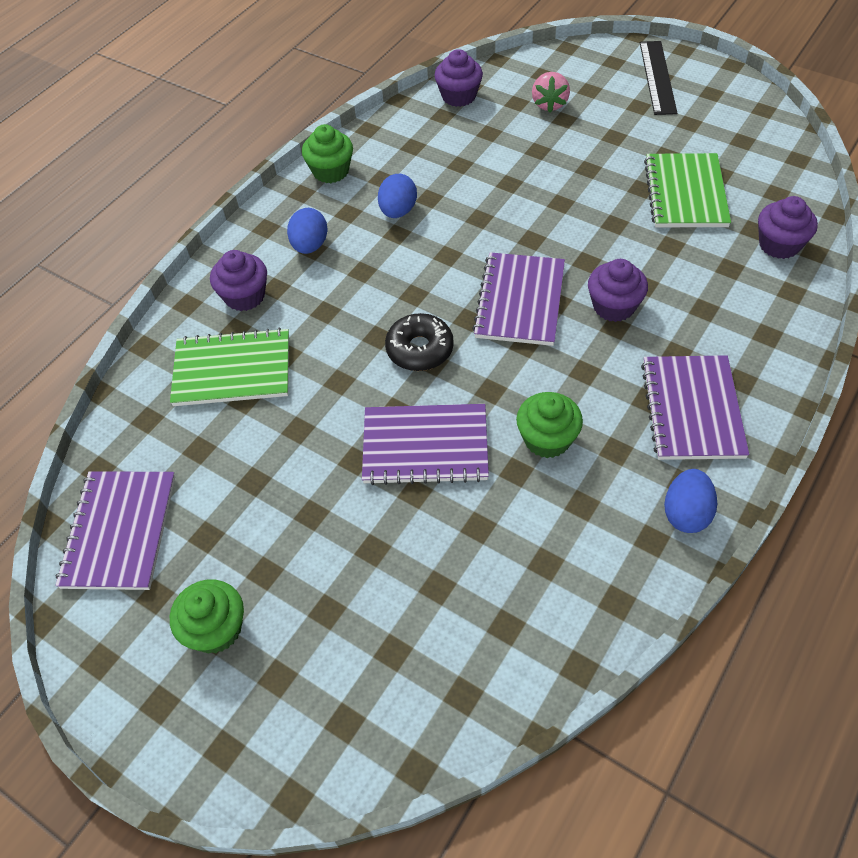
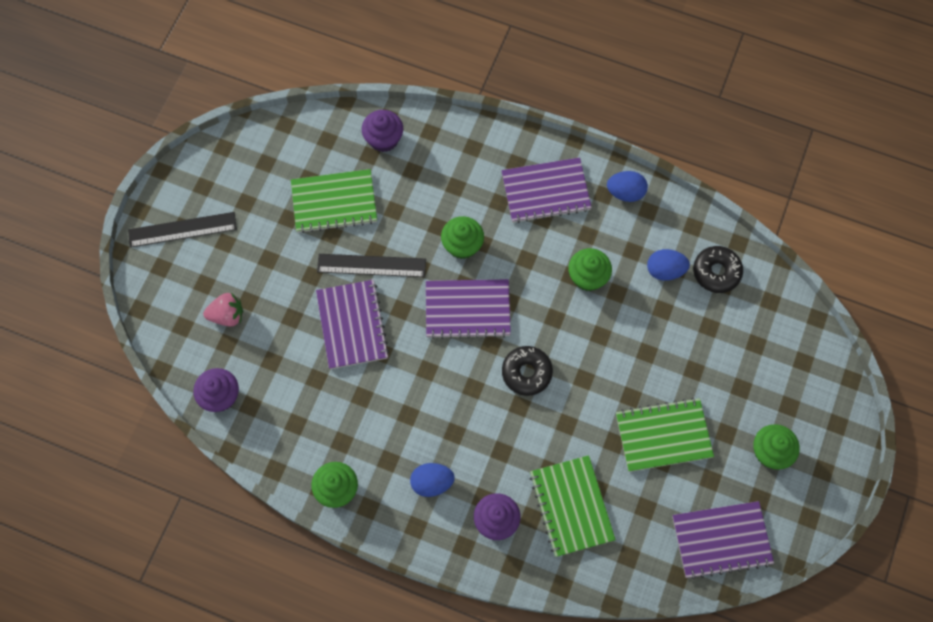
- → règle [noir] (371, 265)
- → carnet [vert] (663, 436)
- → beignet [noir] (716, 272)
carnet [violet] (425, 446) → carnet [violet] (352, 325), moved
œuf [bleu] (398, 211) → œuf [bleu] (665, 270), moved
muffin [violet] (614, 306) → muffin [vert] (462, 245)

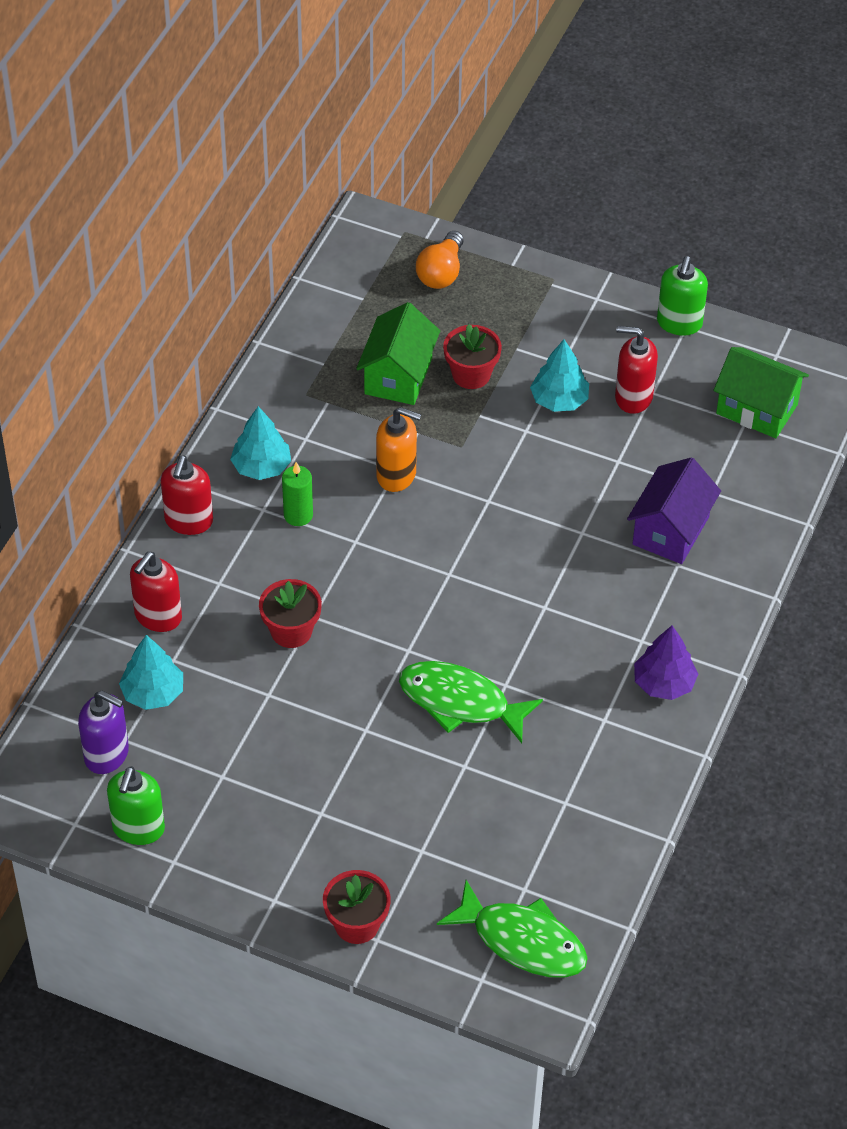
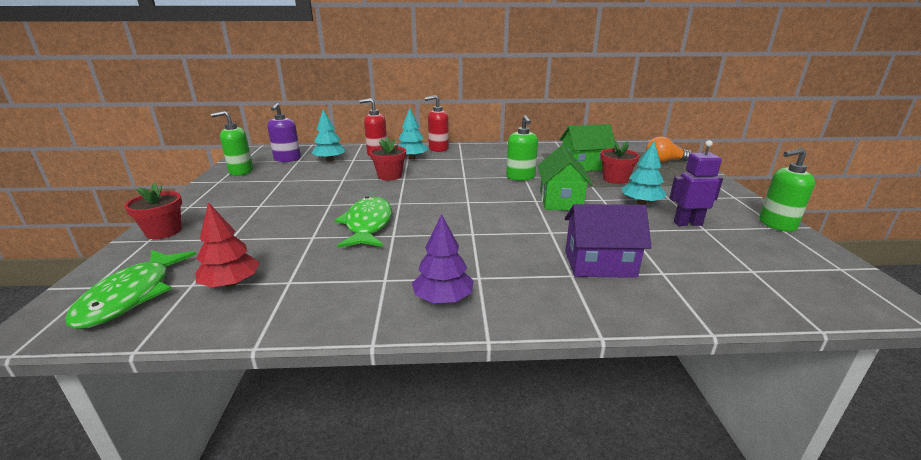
bougie [vert] (298, 515) → -
- → arbre [rouge] (231, 283)
arbre [turquoise] (261, 467) → arbre [turquoise] (412, 158), moved
maison [vert] (757, 409) → maison [vert] (560, 200), moved
distributeur de savon [rouge] (633, 397) → robot [violet] (687, 223)
distributeur de savon [orange] (396, 475) → distributeur de savon [vert] (520, 177)

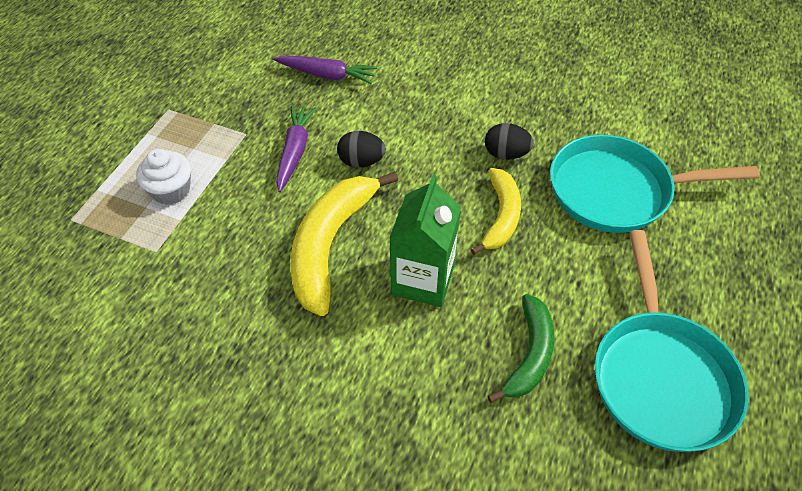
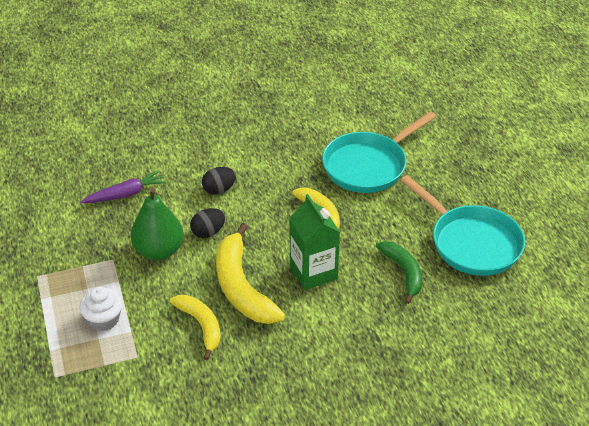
- → banane [jaune] (201, 326)
œuf [noir] (506, 154) → œuf [noir] (219, 190), moved
carotte [violet] (295, 152) → poire [vert] (159, 251)

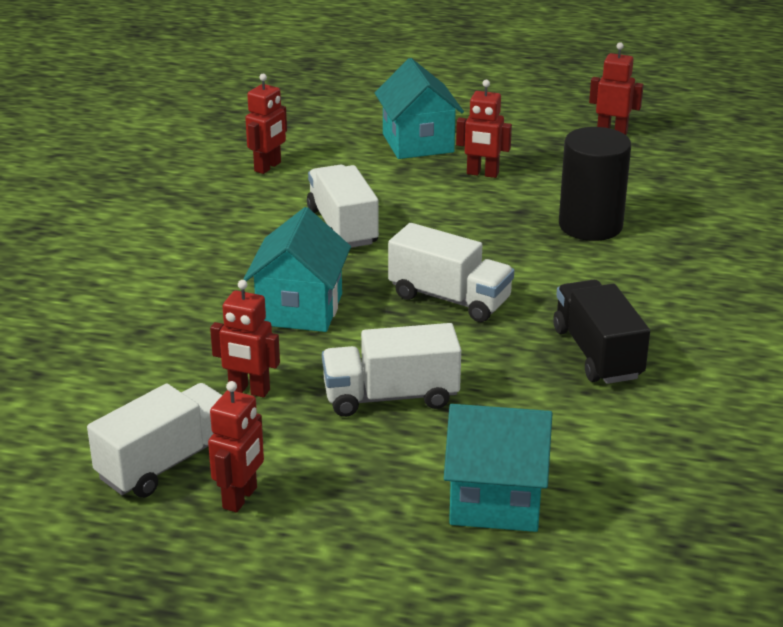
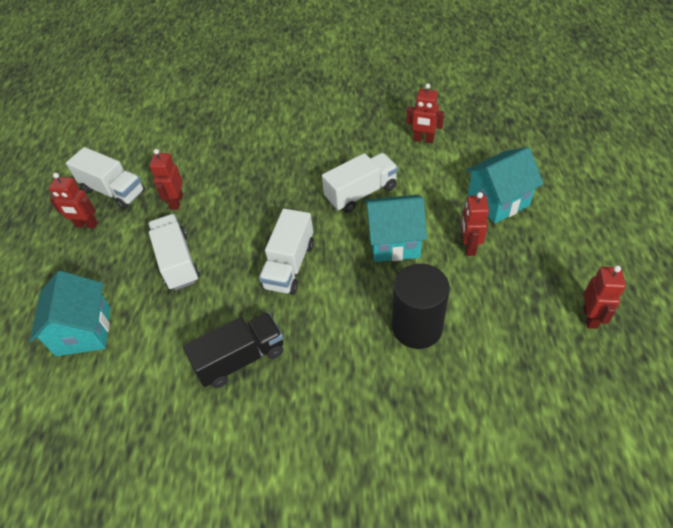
maison [turquoise] (300, 309) → maison [turquoise] (394, 242), moved

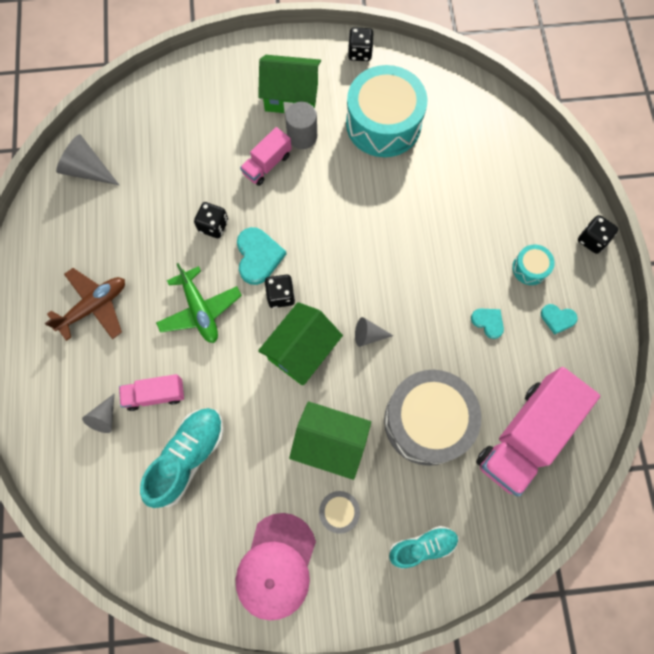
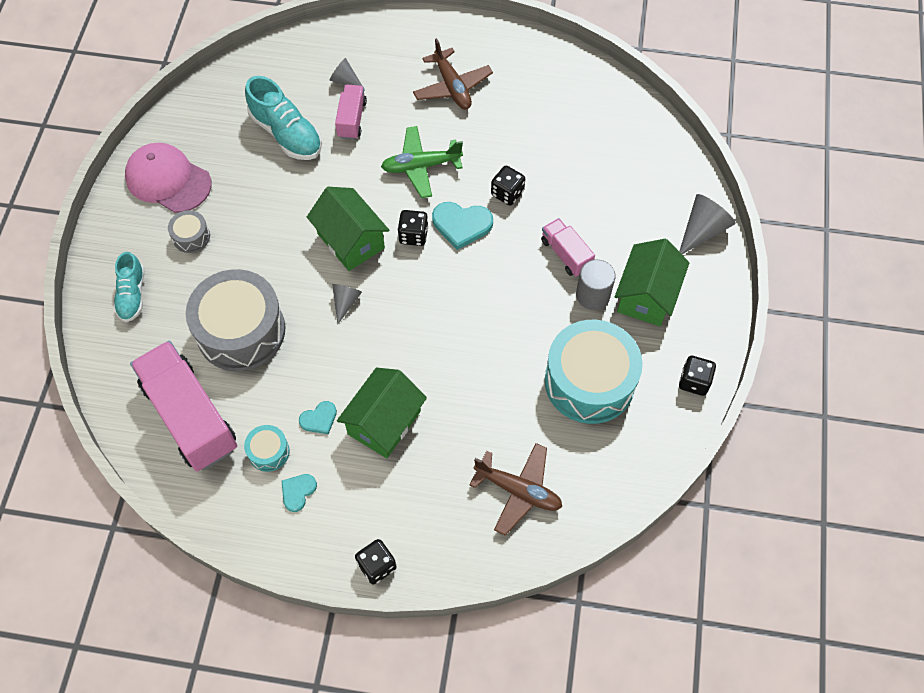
- → avion [marron] (518, 490)
cône [gris] (87, 169) → cône [gris] (702, 230), moved
maison [vert] (330, 443) → maison [vert] (384, 422), moved
tambour [turquoise] (530, 268) → tambour [turquoise] (268, 452), moved

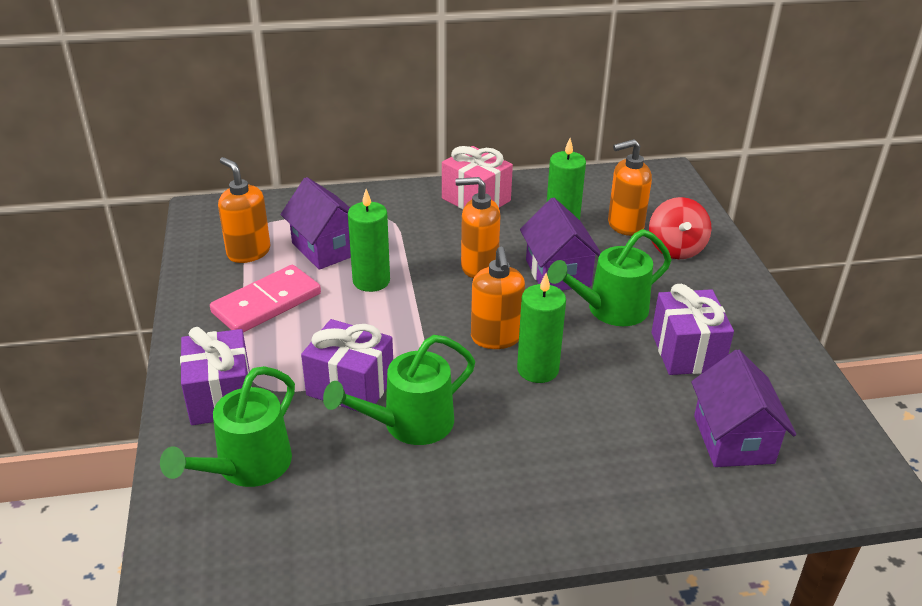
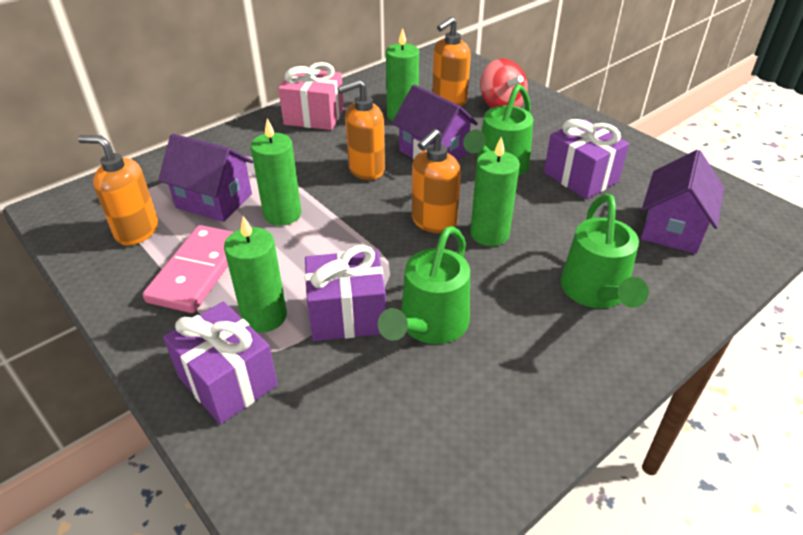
- → bougie [vert] (264, 316)
arrosoir [vert] (246, 467) → arrosoir [vert] (596, 293), moved
distributeur de savon [orange] (496, 338) → distributeur de savon [orange] (433, 222), 75 degrees clockwise
maison [violet] (733, 439) → maison [violet] (672, 228), 60 degrees clockwise

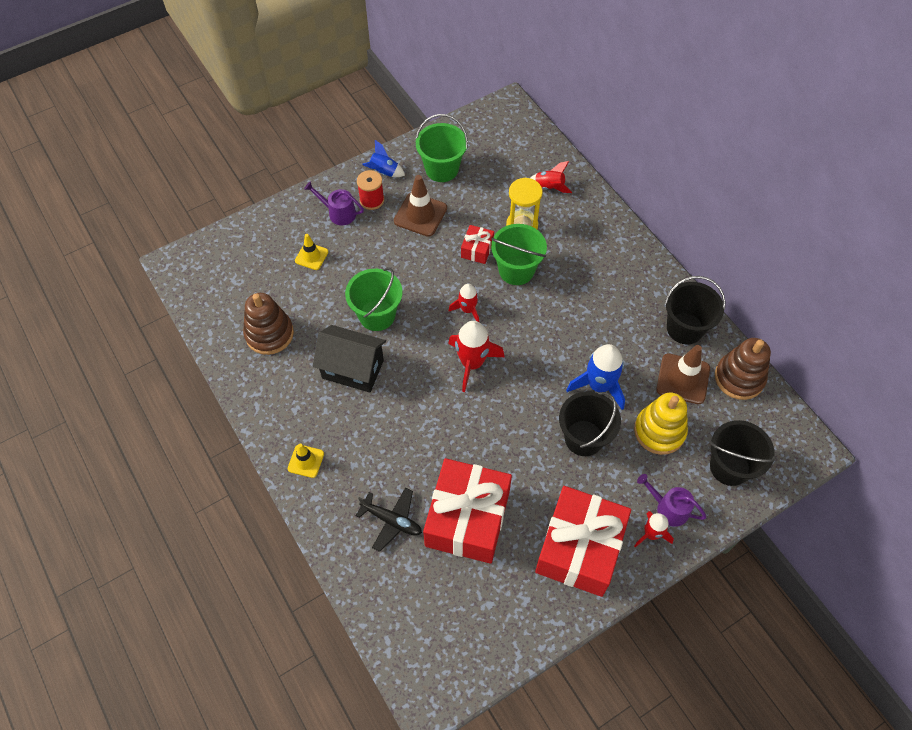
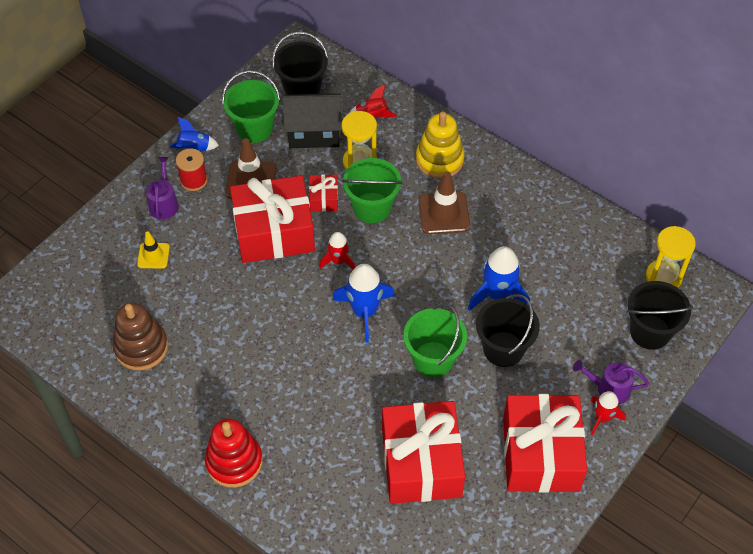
avion [noir] (391, 521) → -
jouet à empiler [marron] (739, 378) → -
- → cadeau [rouge] (274, 232)
- → sablier [jaune] (663, 277)
maison [noir] (353, 369) → maison [noir] (314, 133), moved
seau [vert] (377, 315) → seau [vert] (433, 359), moved
jouet à empiler [jaune] (659, 431) → jouet à empiler [jaune] (439, 160), moved
cône de chantier [marron] (683, 379) → cône de chantier [marron] (444, 213), moved
seau [noir] (685, 328) → seau [noir] (302, 90), moved
cône de chantier [jaune] (306, 461) → jouet à empiler [rouge] (234, 462)
fusée [rouge] (472, 363) → fusée [bleu] (364, 312)
arrosoir [violet] (339, 213) → arrosoir [violet] (164, 203), 90 degrees clockwise

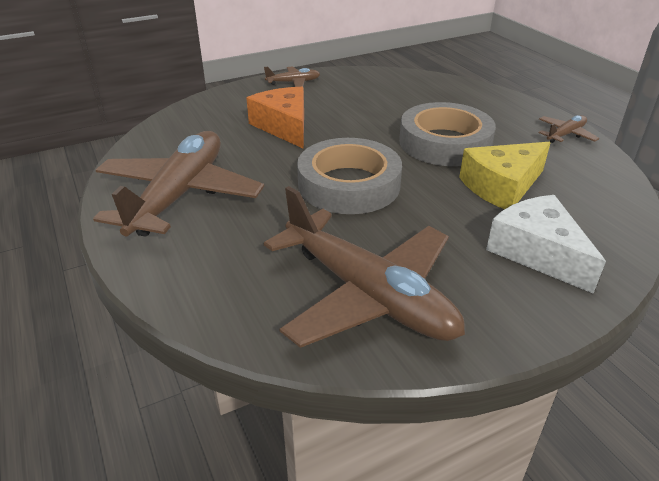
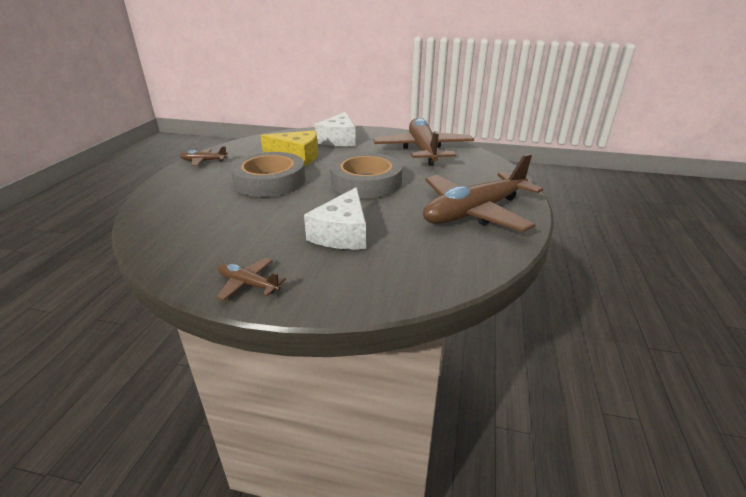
fromage [orange] (284, 126) → fromage [blanc] (342, 233)

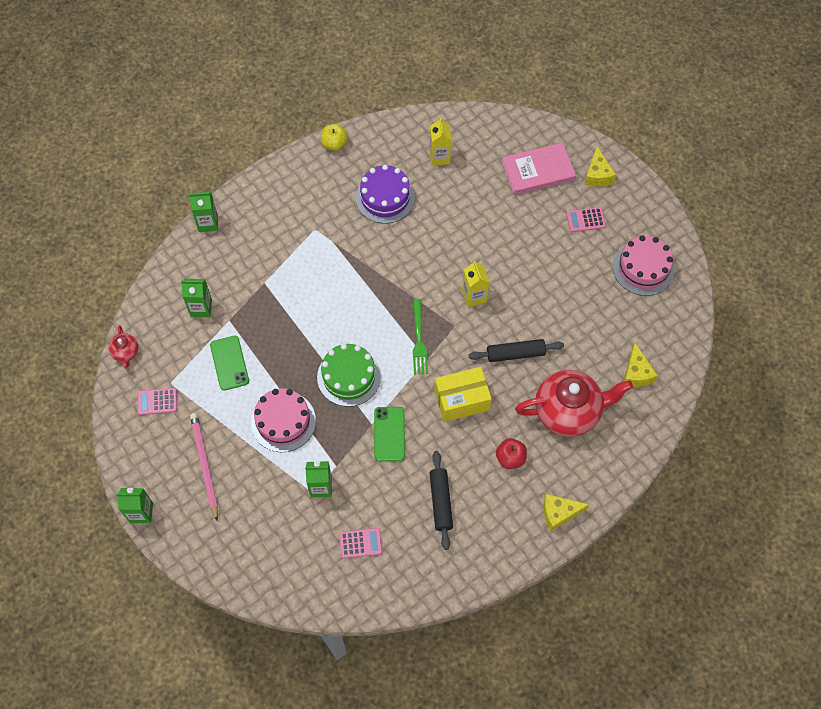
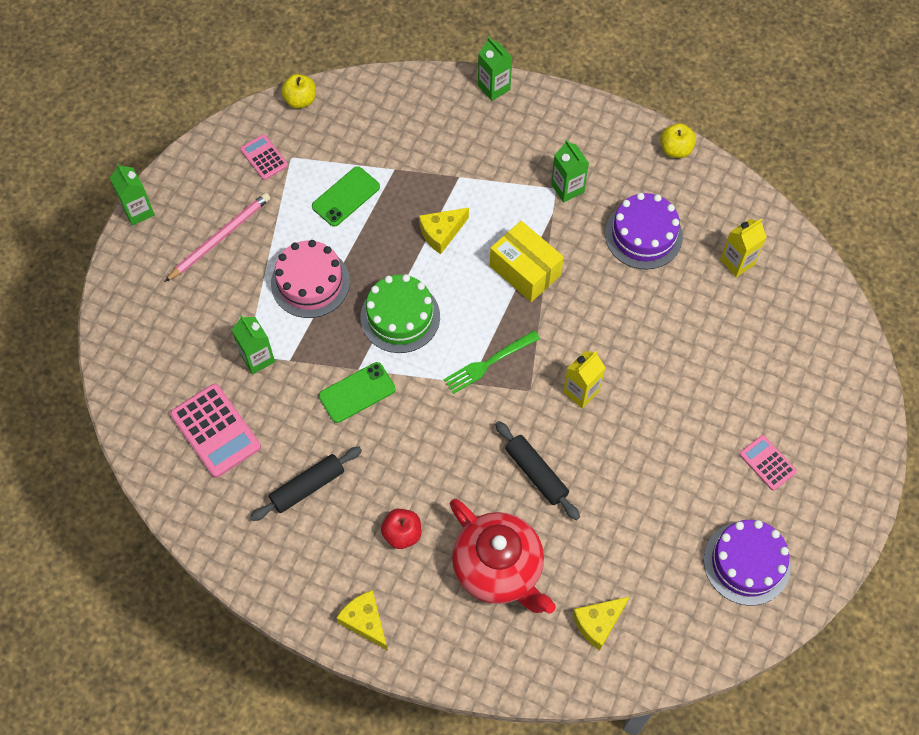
livre [rose] (538, 171) → -
brique de lait [vert] (201, 308) → brique de lait [vert] (567, 188), moved
boîte [jaune] (461, 400) → boîte [jaune] (525, 270), moved
fromage [jaune] (597, 175) → fromage [jaune] (441, 233), moved
théière [rouge] (126, 352) → pomme [jaune] (300, 100)
gâteau [rose] (643, 268) → gâteau [violet] (746, 563)
calculatrice [rose] (360, 543) → calculatrice [rose] (215, 431), x1.72

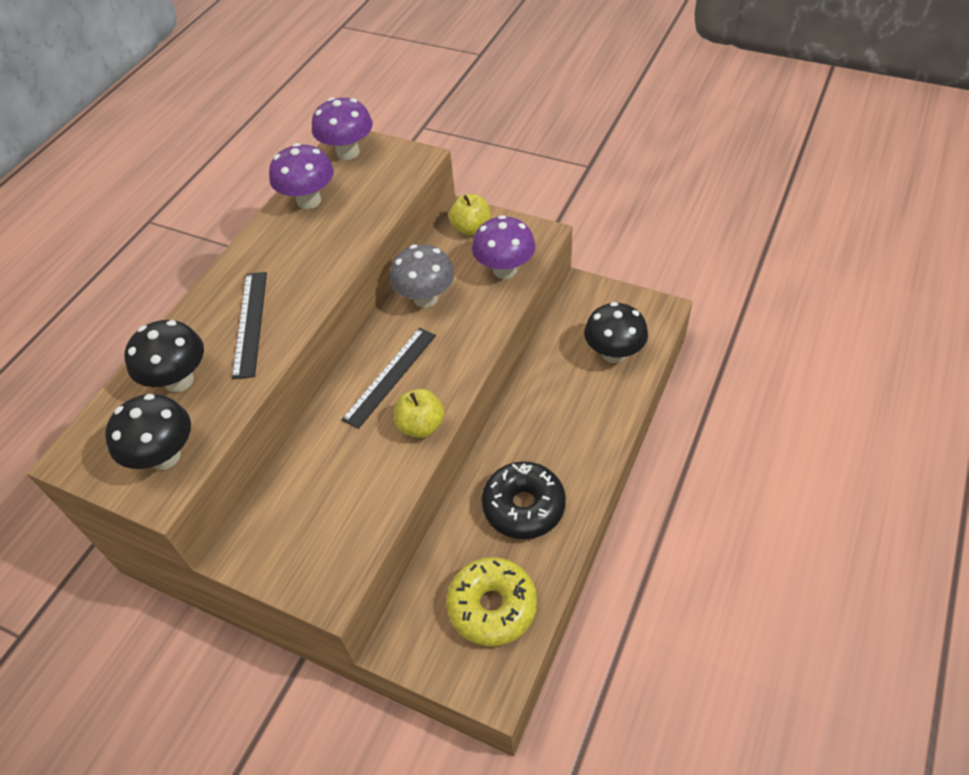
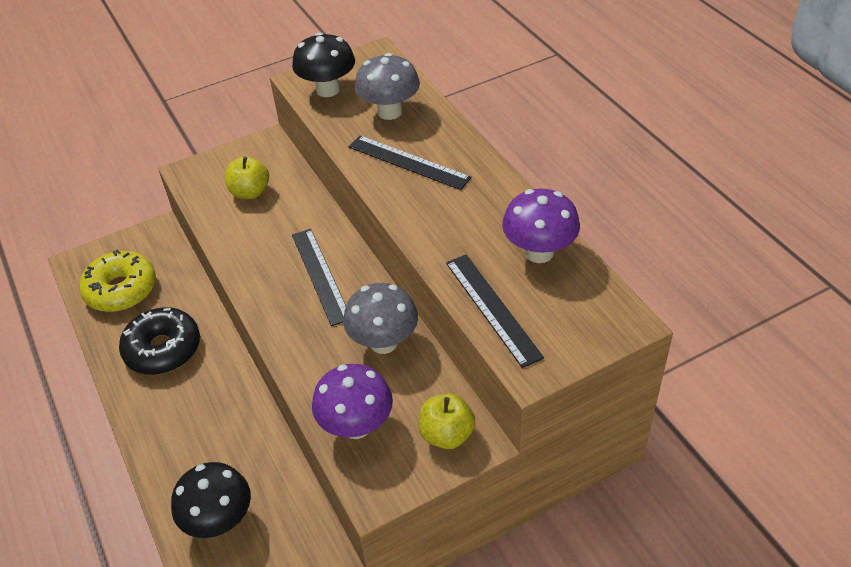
champignon [violet] (348, 152) → -
- → règle [noir] (492, 308)
pomme [jaune] (421, 426) → pomme [jaune] (250, 192), moved
champignon [noir] (179, 380) → champignon [gris] (389, 112)

